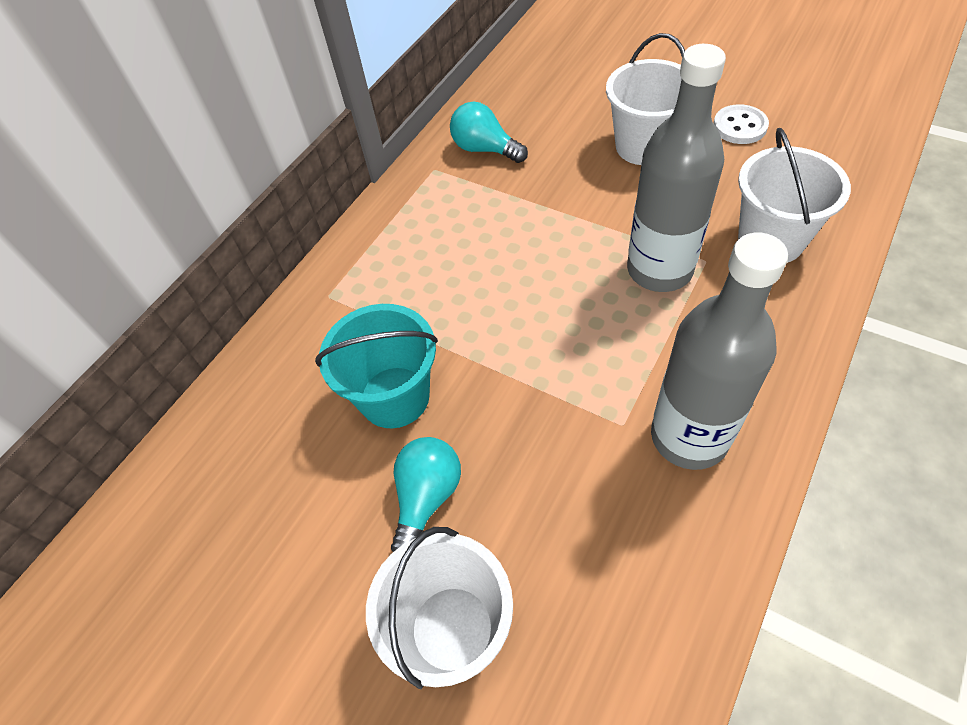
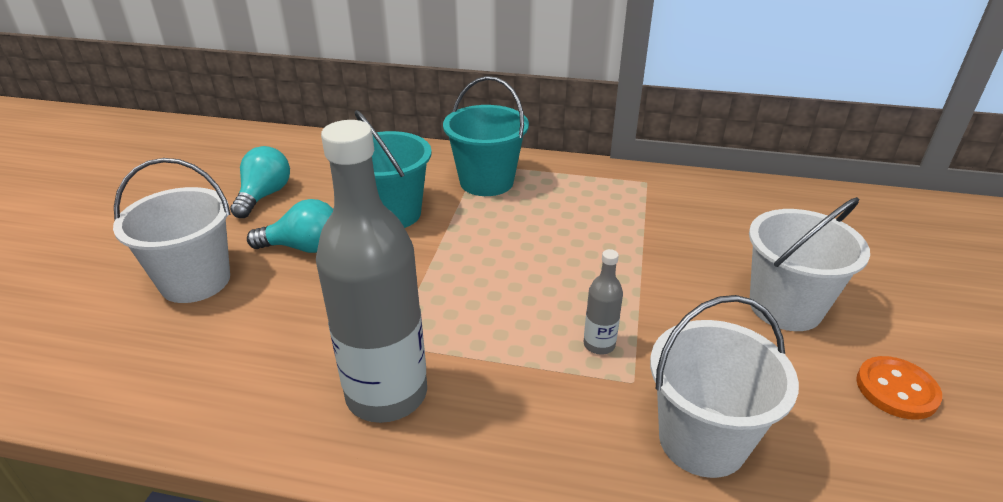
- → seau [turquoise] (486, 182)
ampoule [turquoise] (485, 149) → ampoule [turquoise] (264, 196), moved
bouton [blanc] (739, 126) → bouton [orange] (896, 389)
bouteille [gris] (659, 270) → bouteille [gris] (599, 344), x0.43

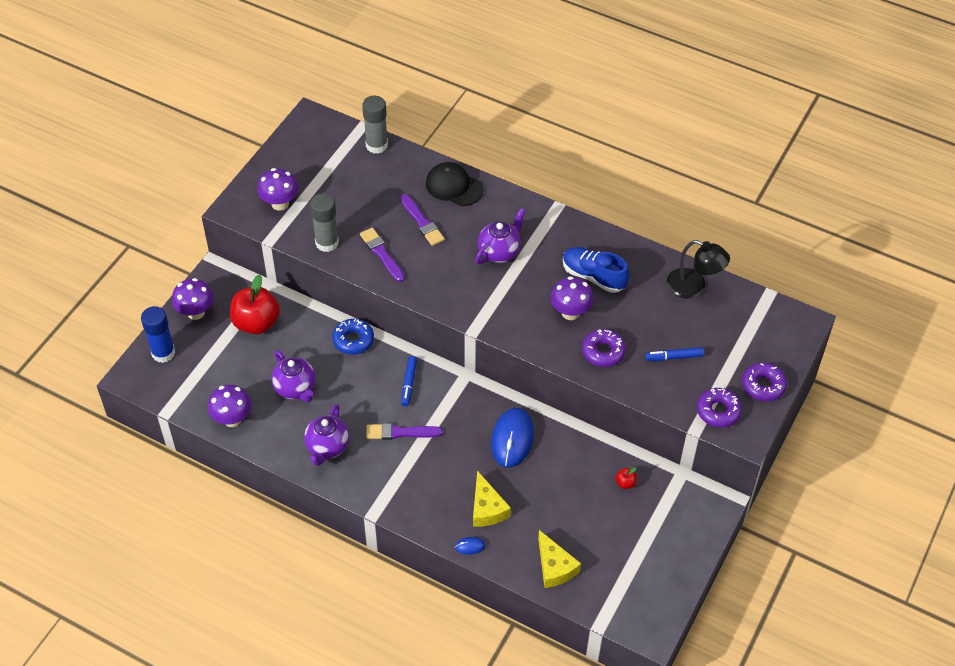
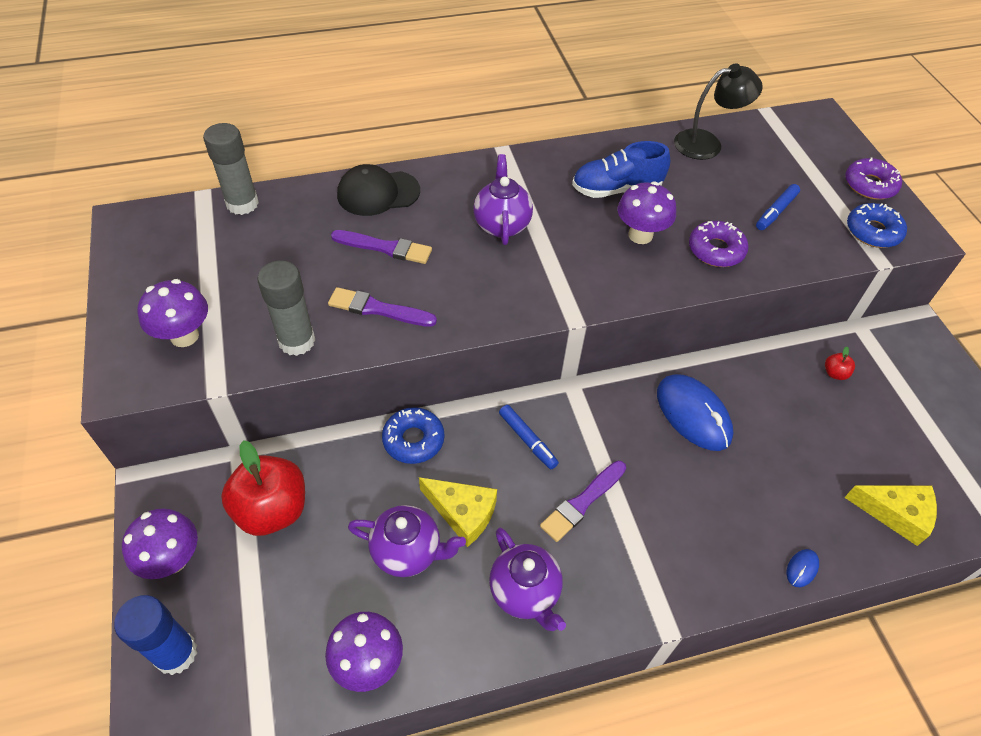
fromage [jaune] (487, 508) → fromage [jaune] (463, 513), moved
beignet [violet] (718, 411) → beignet [bleu] (873, 231)

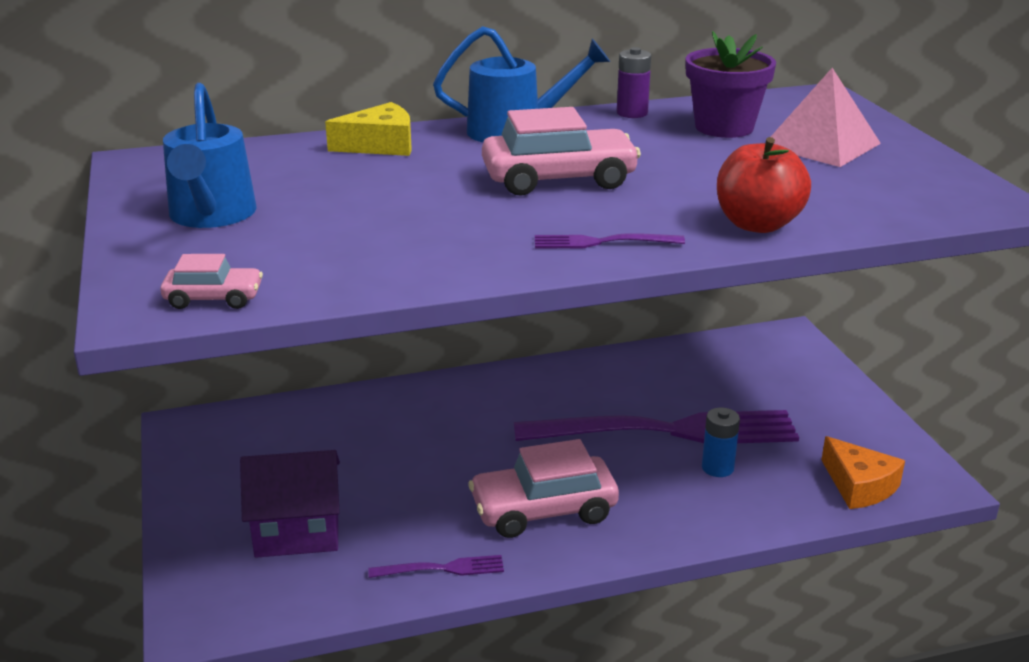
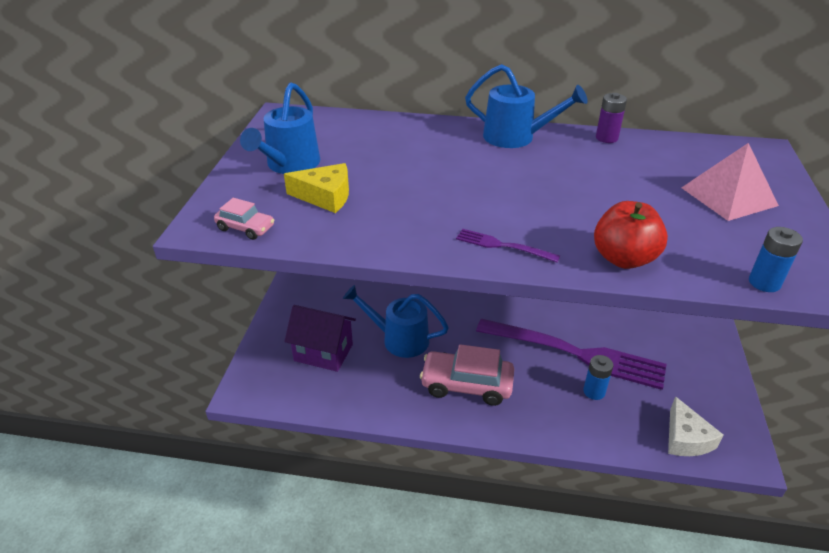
fourchette [violet] (443, 568) → -
voiture [rose] (559, 179) → -
pot de fleurs [violet] (724, 127) → -
- → arrosoir [bleu] (398, 339)
- → pile [bleu] (764, 283)
fromage [jaune] (380, 145) → fromage [jaune] (325, 196), moved
fromage [orange] (859, 486) → fromage [blanc] (686, 438)

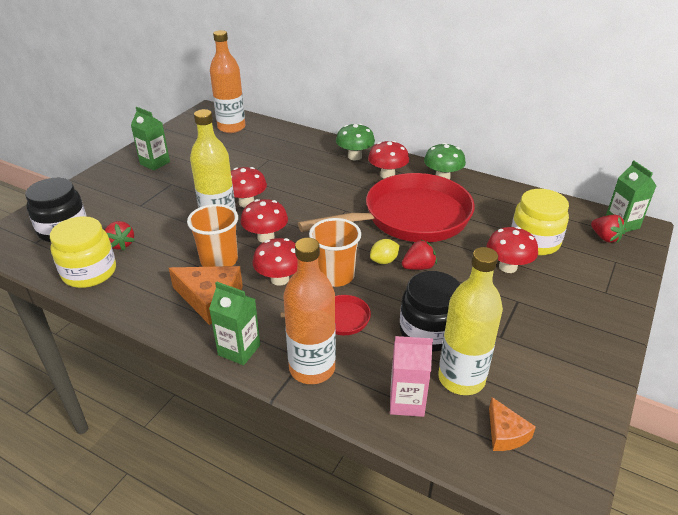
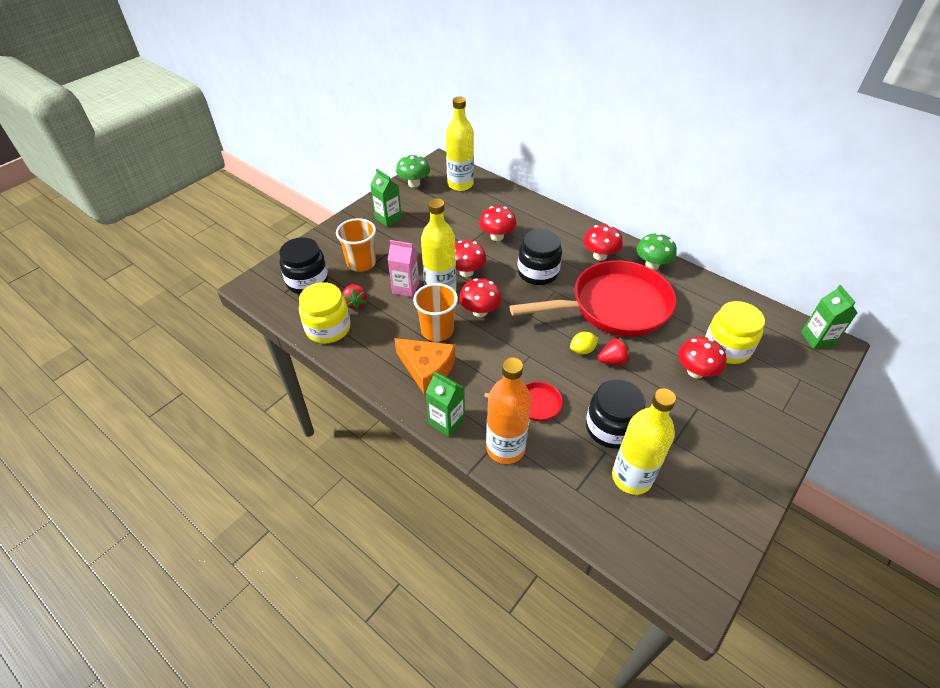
fromage [orange] (505, 433) → -
fraise [rouge] (605, 238) → -
- → bocal [noir] (538, 272)
champignon [rouge] (280, 279) → champignon [rouge] (497, 236), moved
gobelet [orange] (335, 276) → gobelet [orange] (361, 263), moved
champignon [vert] (355, 156) → champignon [vert] (414, 184), moved
brique de lait [rose] (407, 402) → brique de lait [rose] (405, 288), moved
bouteille [orange] (231, 127) → bouteille [jaune] (460, 184)

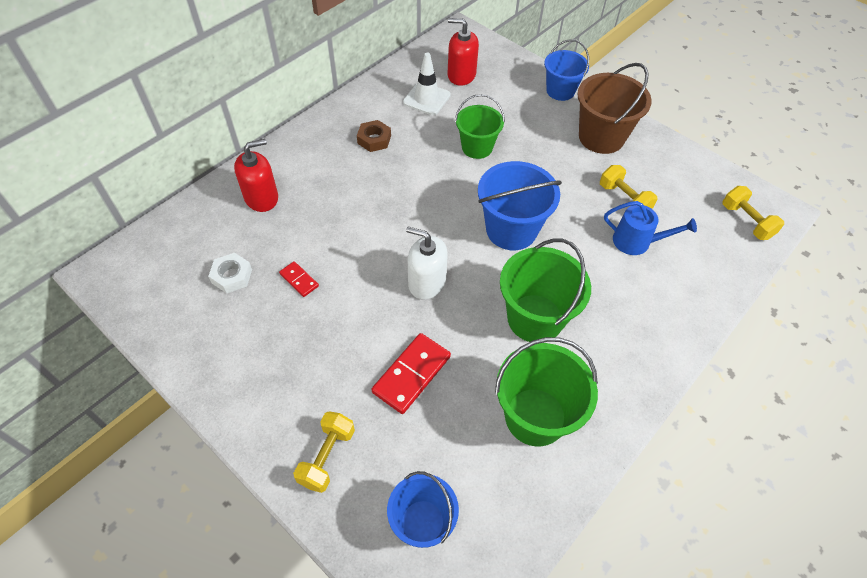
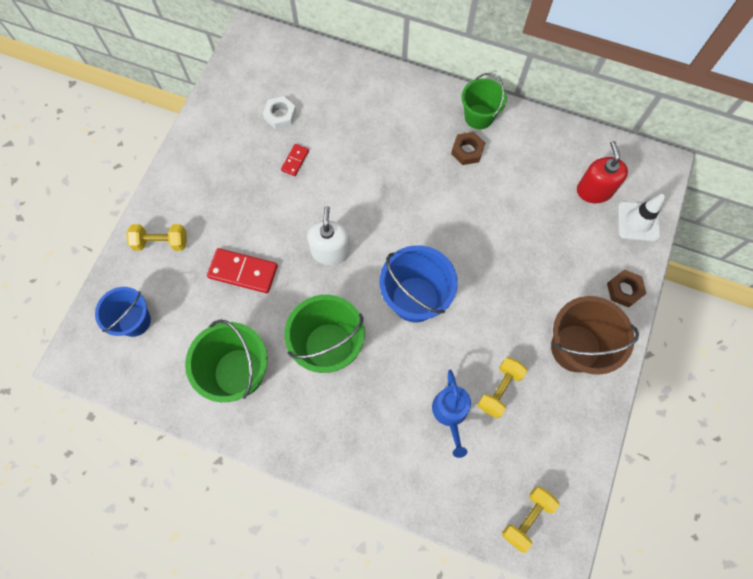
distributeur de savon [rouge] (261, 198) → -
cône de chantier [blanc] (426, 99) → cône de chantier [blanc] (638, 221), moved
seau [vert] (477, 147) → seau [vert] (478, 117), moved
seau [bleu] (560, 91) → écrou [marron] (624, 290)

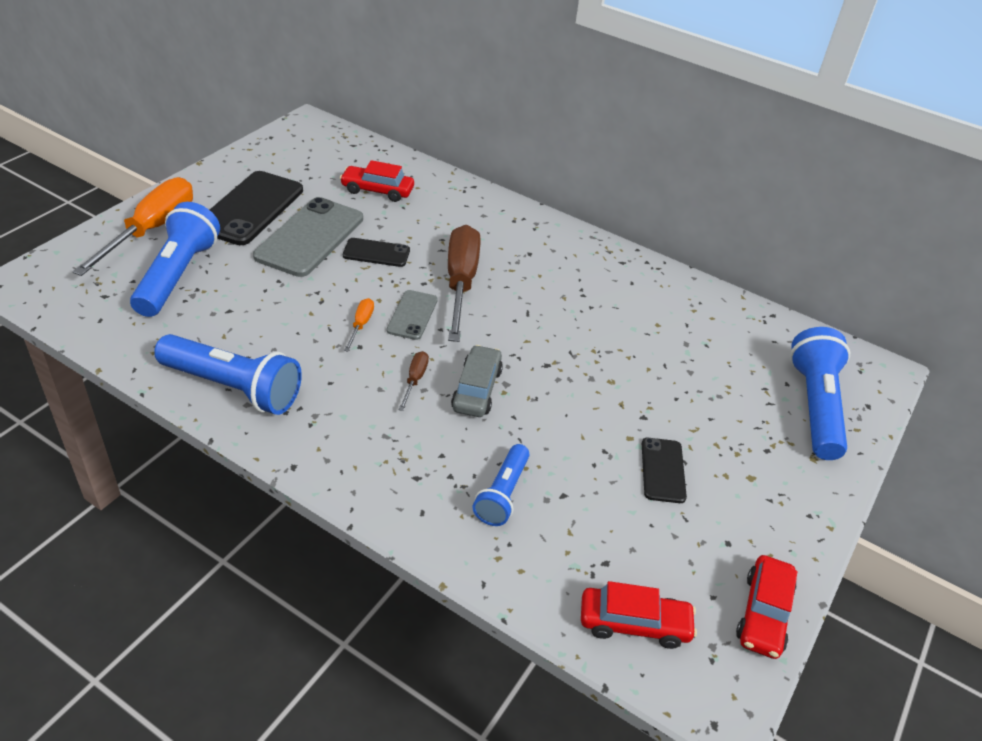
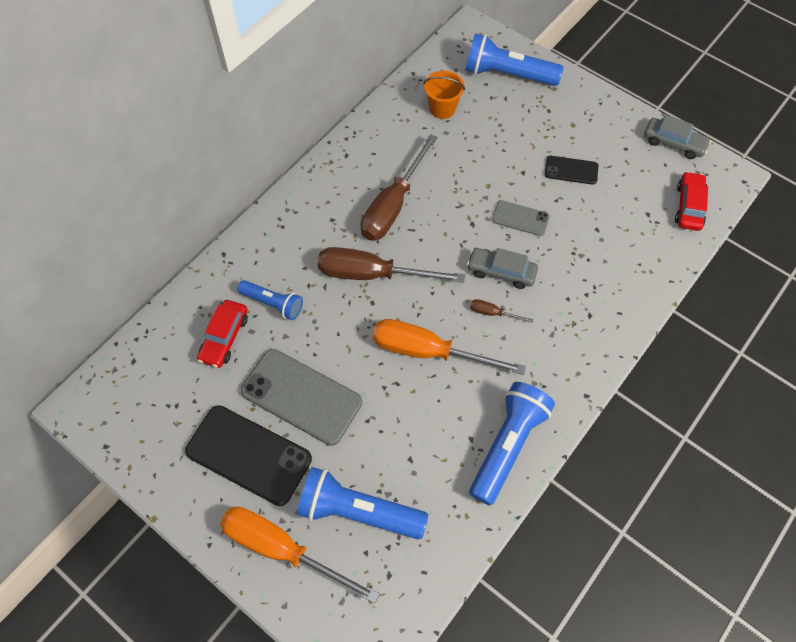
téléphone [noir] (376, 253) → -
- → tournevis [marron] (393, 205)
- → seau [orange] (442, 108)
téléphone [gris] (412, 315) → téléphone [gris] (520, 218), moved
lampe de poche [bleu] (502, 494) → lampe de poche [bleu] (273, 303), moved
voiture [rouge] (763, 614) → voiture [gris] (673, 143)
tournevis [orange] (361, 325) → tournevis [orange] (428, 351), x2.35

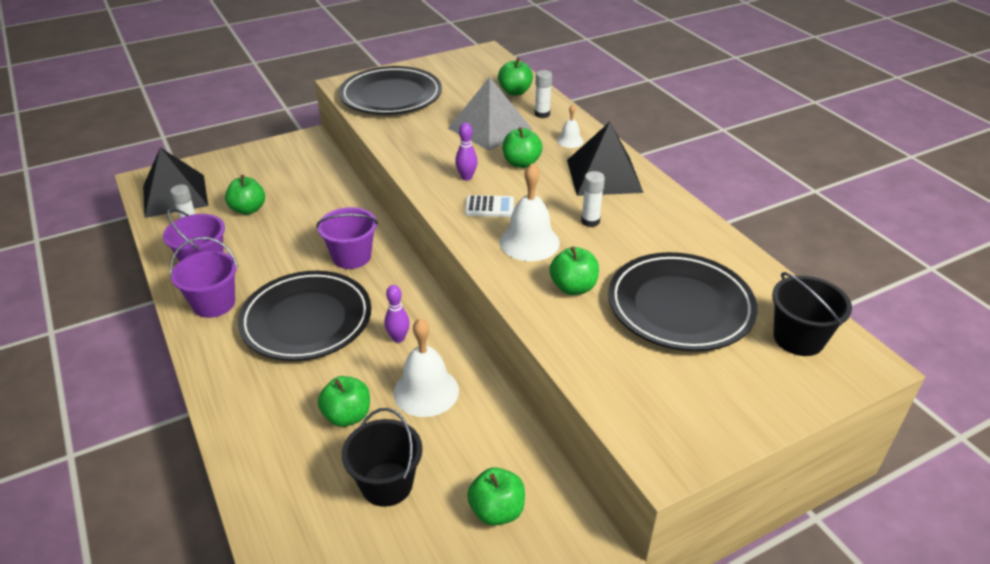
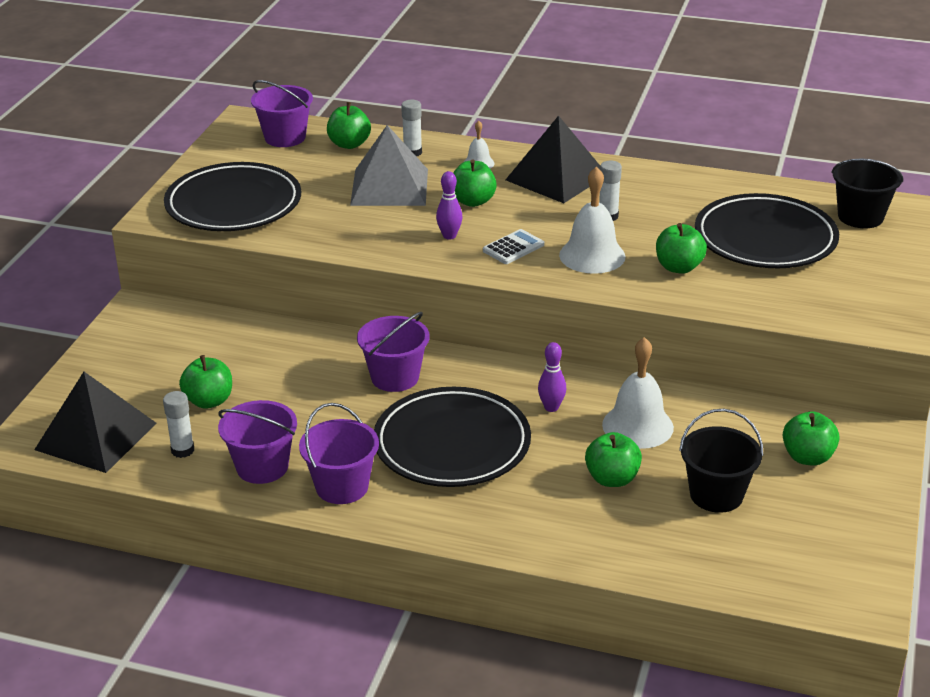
- → seau [violet] (285, 137)

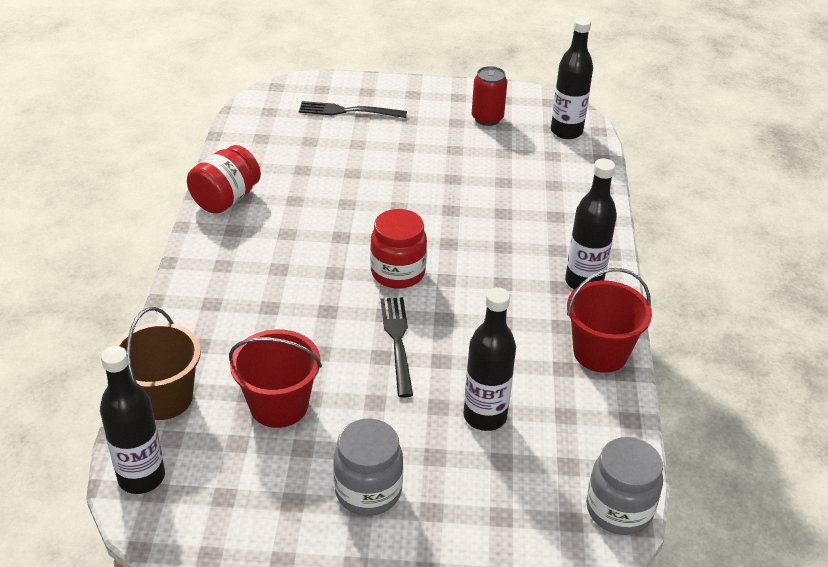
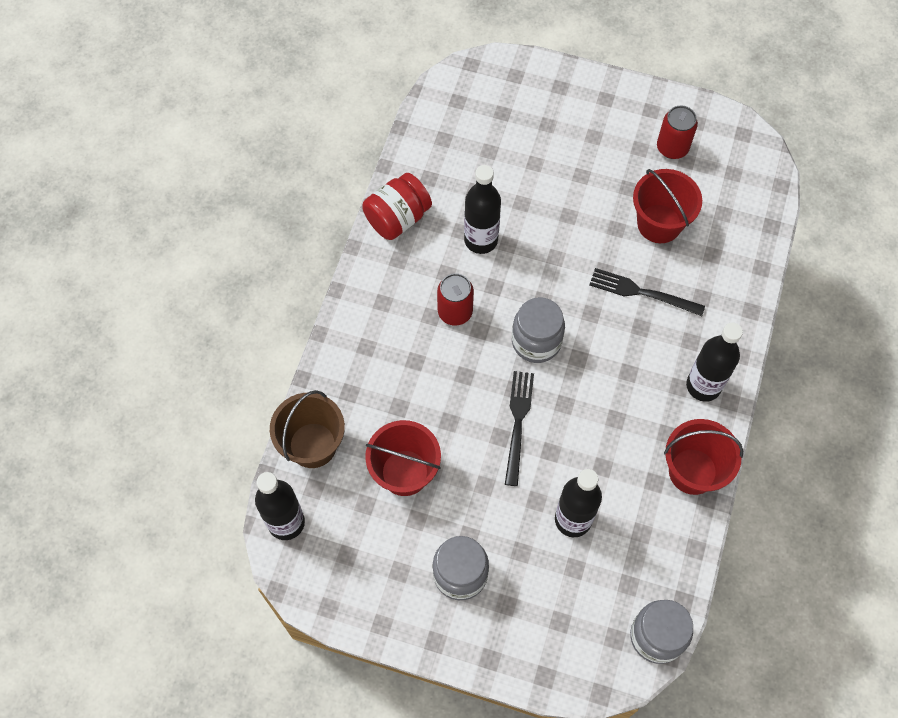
- → canette [rouge] (455, 312)
- → seau [rouge] (659, 223)
fourchette [noir] (348, 111) → fourchette [noir] (641, 292), moved
bouteille [noir] (566, 131) → bouteille [noir] (481, 240), moved
bocal [rouge] (398, 273) → bocal [gris] (536, 341)

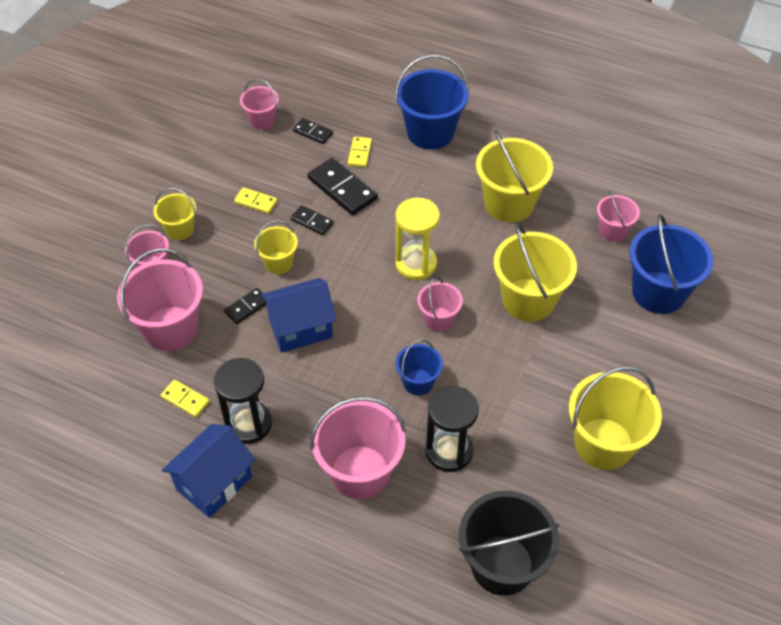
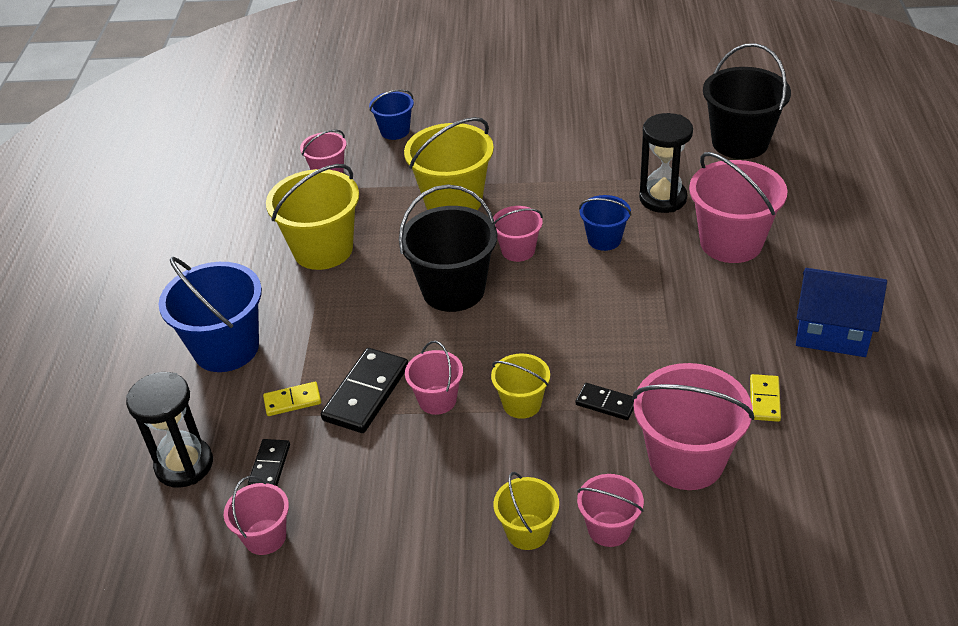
domino [jaune] (256, 202) → -
maison [bleu] (300, 328) → -
seau [jaune] (603, 443) → -
sablier [noir] (248, 424) → sablier [noir] (184, 465), moved
domino [noir] (312, 221) → seau [rose] (437, 400)
sablier [jaune] (416, 264) → seau [noir] (453, 290)
seau [bleu] (658, 292) → seau [bleu] (395, 131), x0.55

